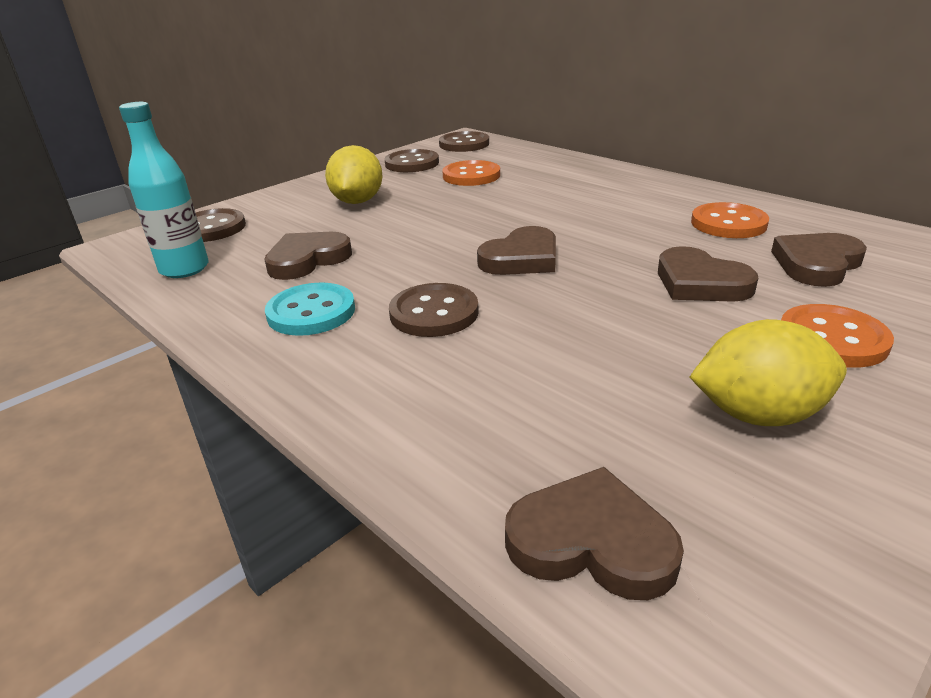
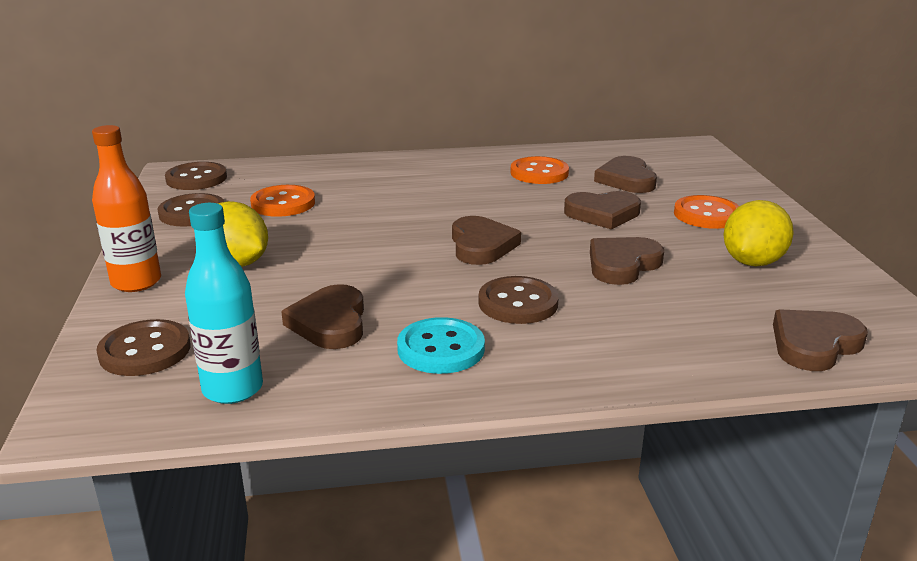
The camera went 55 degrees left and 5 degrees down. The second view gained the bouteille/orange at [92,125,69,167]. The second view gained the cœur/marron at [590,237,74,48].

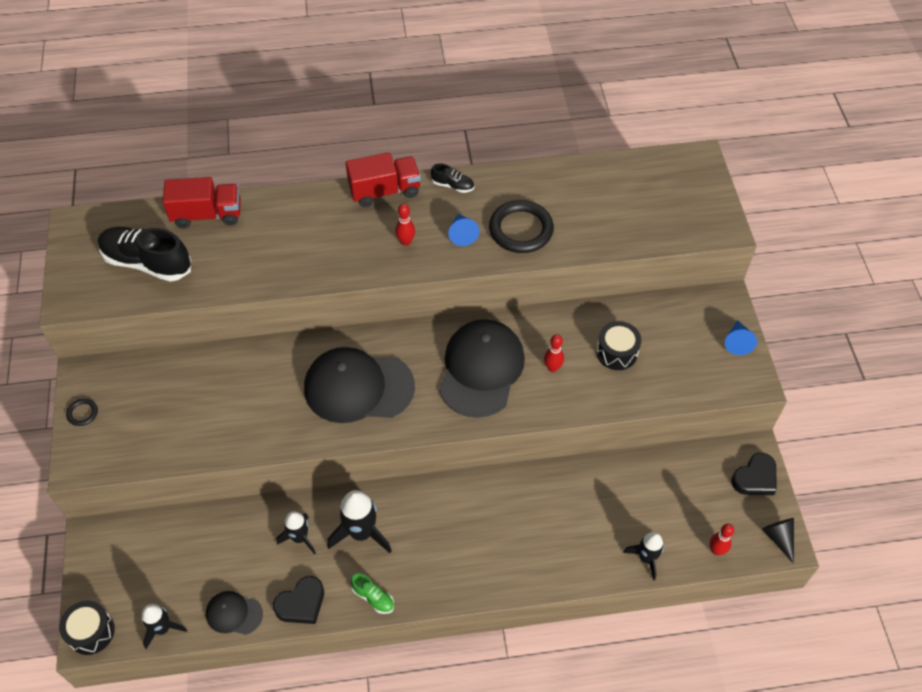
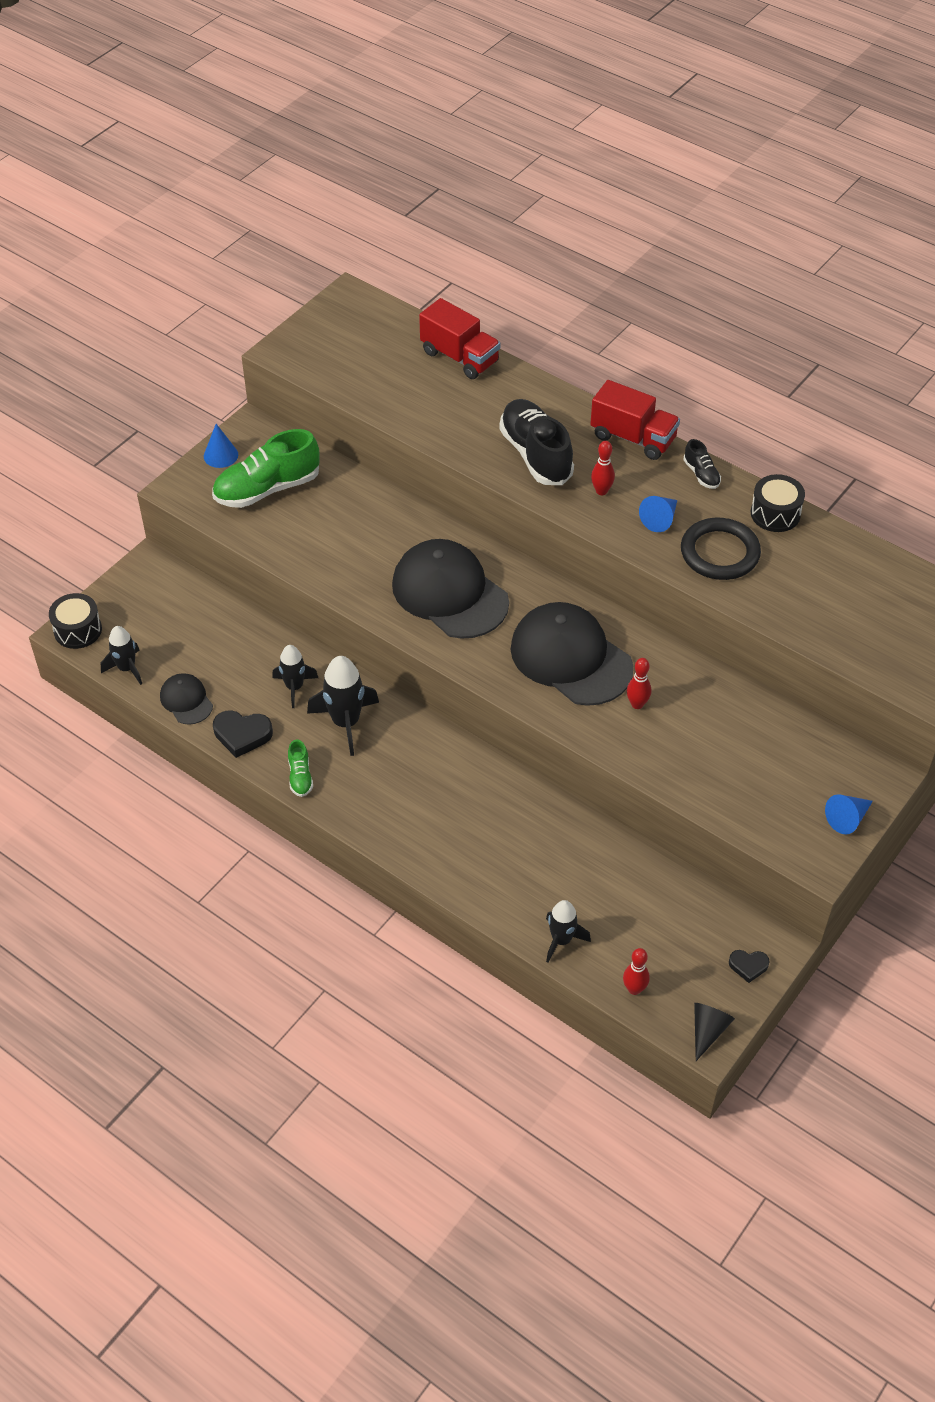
The camera went 45 degrees right and 5 degrees down. The second view gained the chaussure/vert at [212,429,108,79]. The chaussure/noir ended up elsewhere, having gone from [98,227,93,55] to [499,399,75,86]. The tambour/noir ended up elsewhere, having gone from [596,321,45,49] to [751,474,54,58]. Where the anneau/noir stood at [66,398,32,28], the cône/bleu came to stand at [204,424,34,44]. The casquette/noir at [439,319,86,99] ended up facing another way, 105 degrees counterclockwise from before. The size of the cœur/noir at [731,453,45,42] changed by a factor of 0.61.

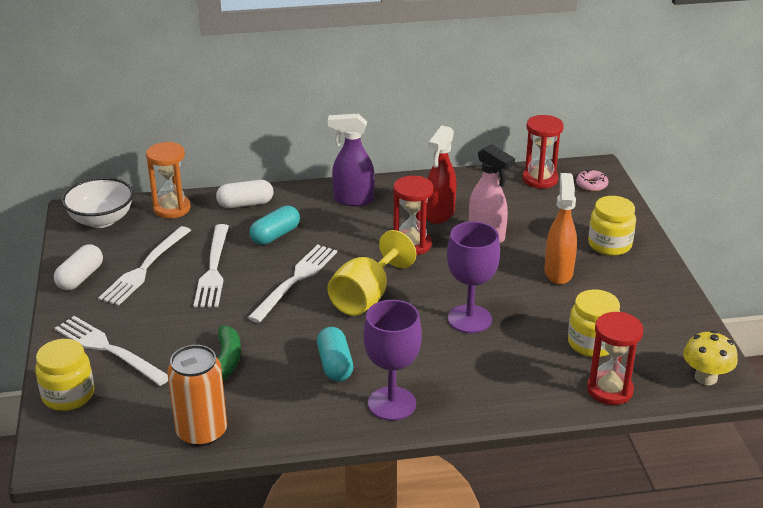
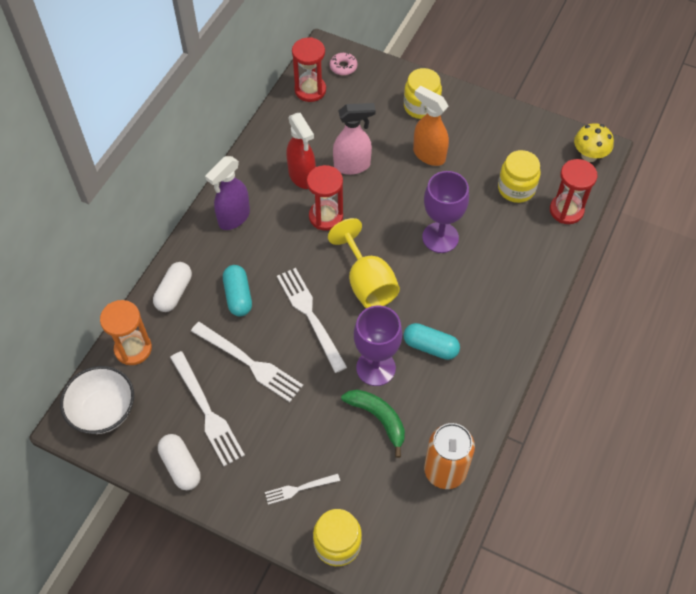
The camera went 55 degrees left and 25 degrees up. The verre à pied/violet ended up elsewhere, having gone from [363,300,59,121] to [354,305,48,81]. The size of the fourchette/blanc at [55,316,113,70] changed by a factor of 0.55.

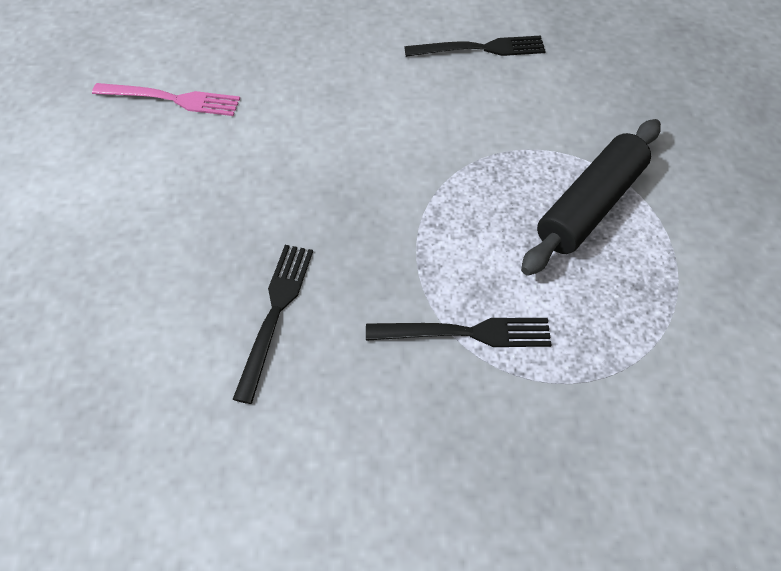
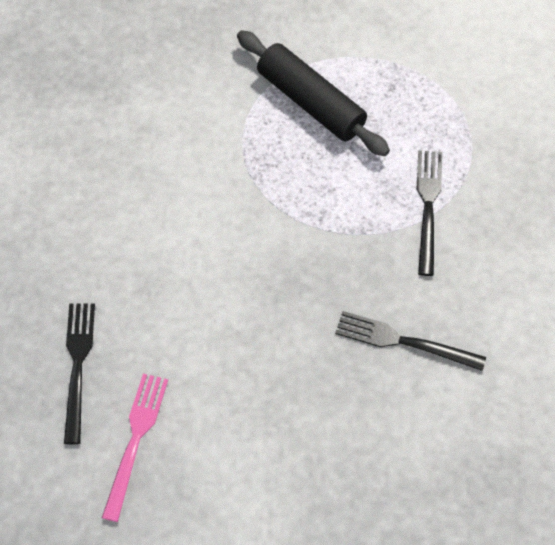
The camera went 85 degrees left and 5 degrees up. The fourchette/noir ended up elsewhere, having gone from [404,36,142,21] to [64,303,31,141].

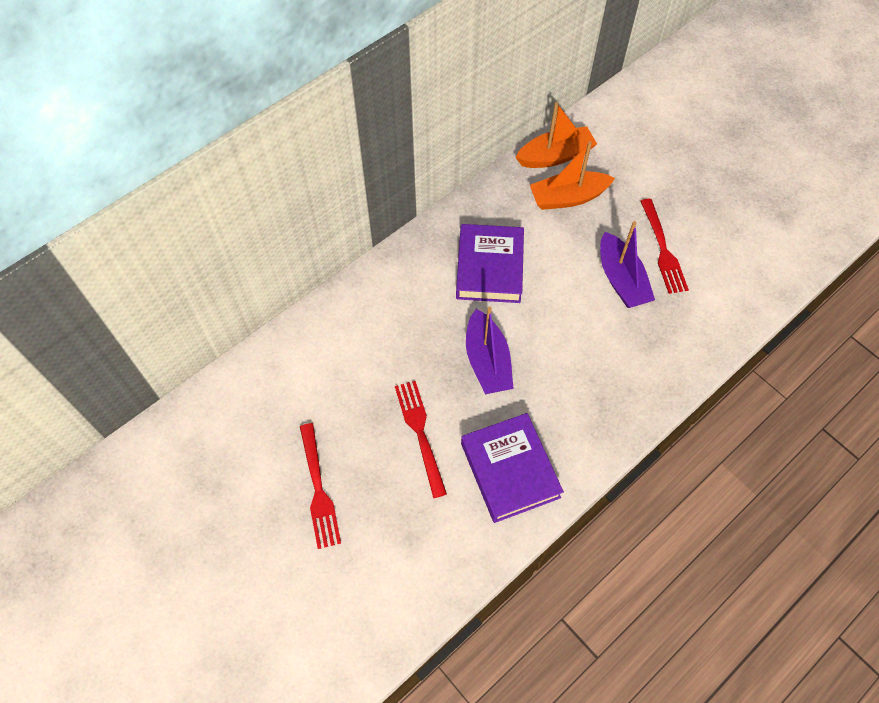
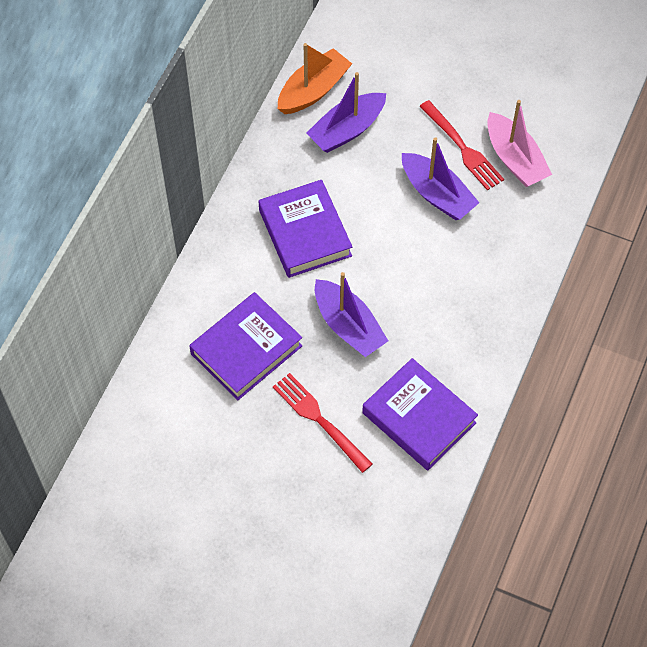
The camera went 25 degrees left and 0 degrees up. The second view lost the fourchette/rouge at [300,423,41,126]. The second view gained the livre/violet at [189,292,113,108]. The second view gained the bateau/rose at [487,100,65,87]. What was the bateau/orange at [530,141,85,69] turned into the bateau/violet at [306,72,80,81].

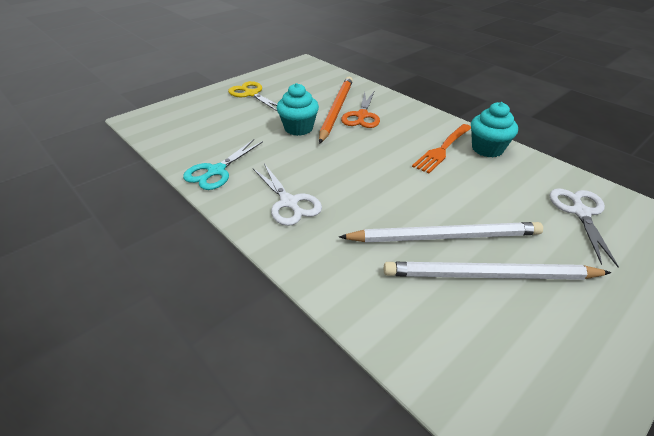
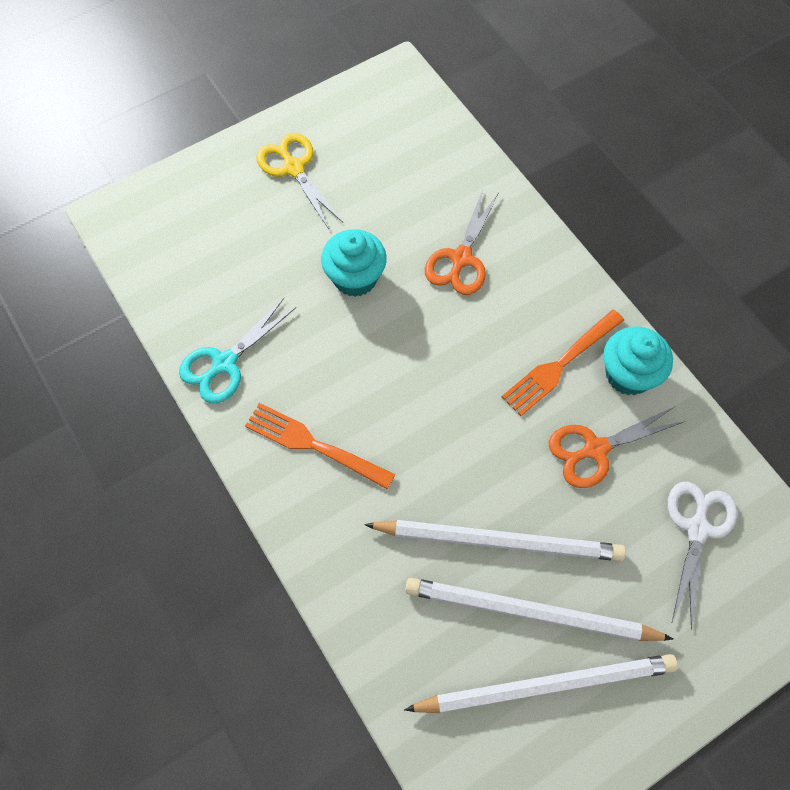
The camera went 10 degrees right and 25 degrees up. The second view lost the crayon/orange at [319,77,34,67]. The second view gained the crayon/blanc at [404,654,274,59]. The second view gained the ciseaux/orange at [549,407,136,81]. Where the ciseaux/blanc stood at [253,164,69,62], the fourchette/orange came to stand at [245,403,150,86].

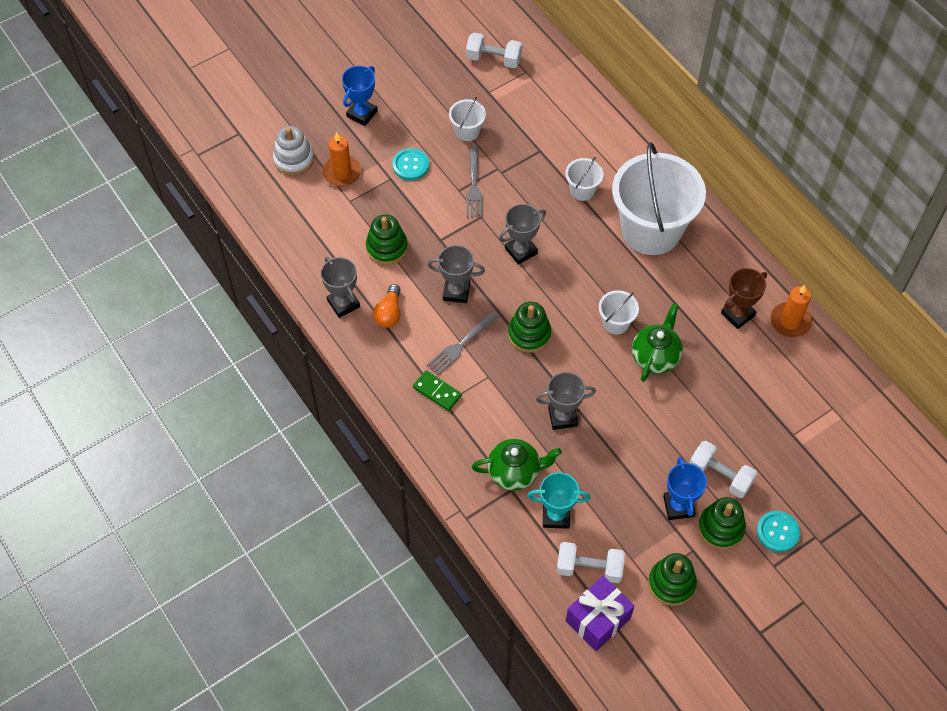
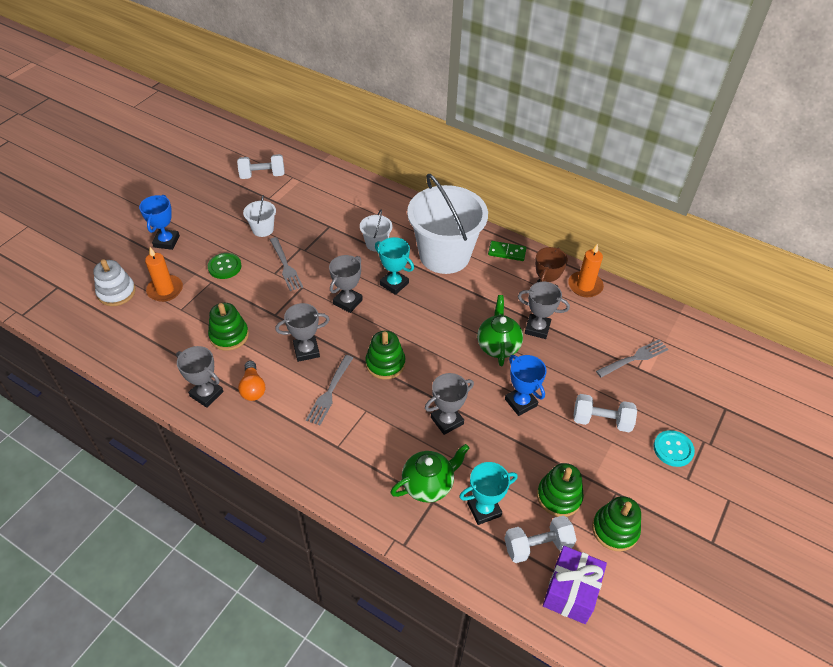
The camera went 25 degrees left and 10 degrees down. The second view lost the seau/blanc at [599,290,40,44]. The second view gained the trophée/turquoise at [375,237,39,58]. The second view gained the trophée/gris at [518,282,52,57]. The second view gained the fourchette/gris at [596,339,73,39]. The domino/vert ended up elsewhere, having gone from [413,370,49,41] to [488,241,38,20]. The trophée/bleu ended up elsewhere, having gone from [663,457,44,63] to [505,355,42,61]. The jouet à empiler/vert ended up elsewhere, having gone from [698,497,48,53] to [537,463,47,54]. What was the bouton/turquoise at [392,148,37,32] turned into the bouton/vert at [208,253,34,26].

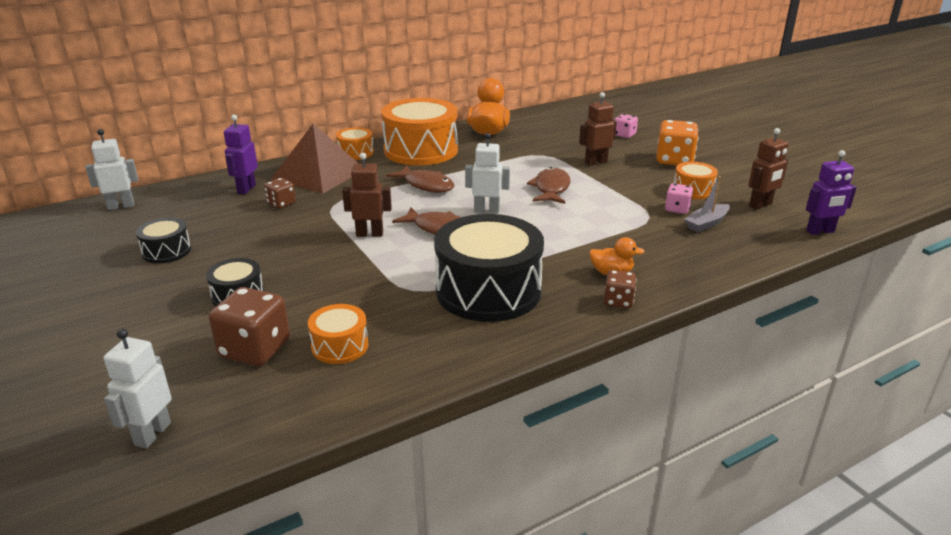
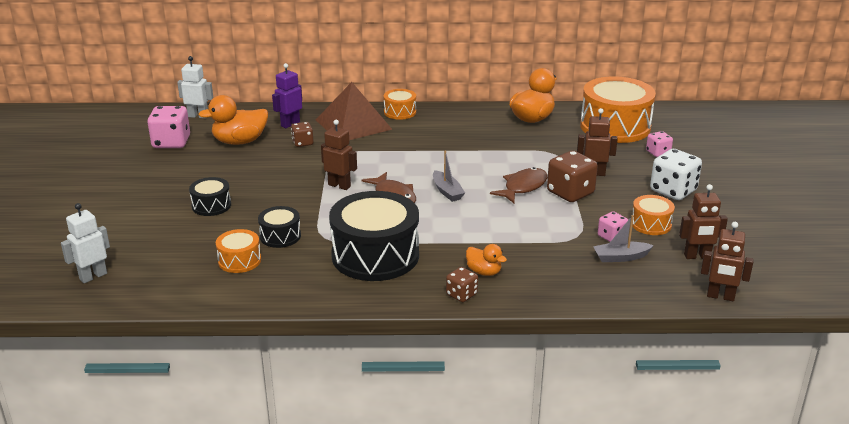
The camera went 30 degrees right and 0 degrees up. The second view lost the poisson/marron at [386,166,68,27]. The second view gained the dé/rose at [147,106,43,42]. The second view gained the canard/orange at [198,95,70,50]. The tambour/noir ended up elsewhere, having gone from [136,217,55,47] to [258,206,43,42]. The dé/marron ended up elsewhere, having gone from [209,287,81,79] to [547,151,51,51]. The tambour/orange ended up elsewhere, having gone from [381,98,77,67] to [580,76,76,67]. Where the robot/blanc stood at [465,133,45,81], the bateau/gris came to stand at [433,150,32,52]. What was the dé/orange at [656,120,42,45] turned into the dé/blanc at [650,149,52,51]. What was the robot/violet at [806,150,51,85] turned into the robot/marron at [701,222,53,79].

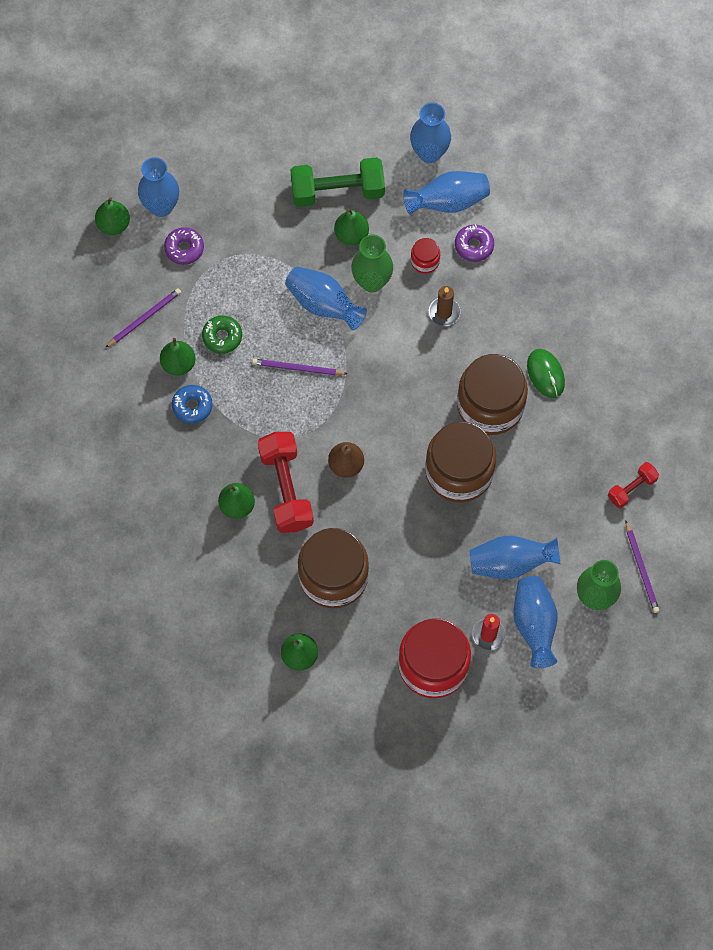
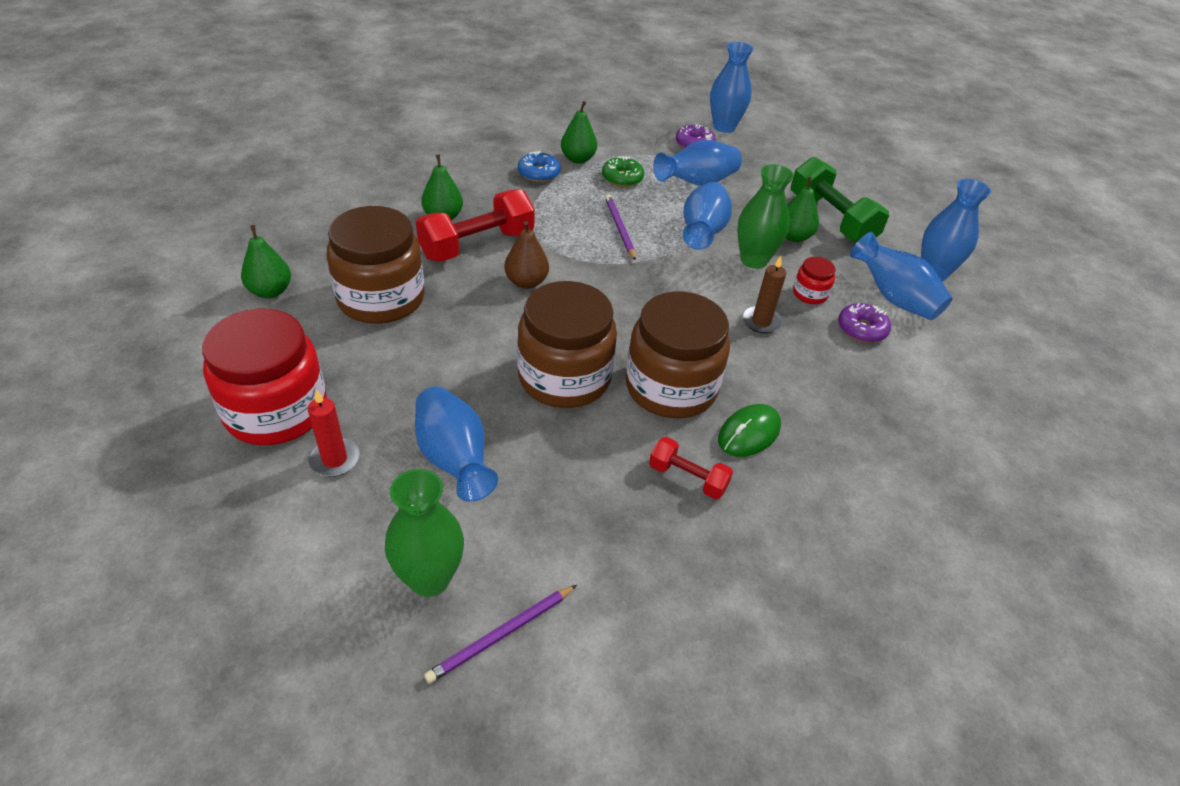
The camera went 65 degrees right and 25 degrees down. The second view lost the poire/vert at [95,197,35,38]. The second view lost the crayon/violet at [105,288,76,60]. The vase/bleu ended up elsewhere, having gone from [513,576,45,92] to [653,140,89,45]. The haltère/rouge ended up elsewhere, having gone from [608,462,51,46] to [649,437,84,62].

